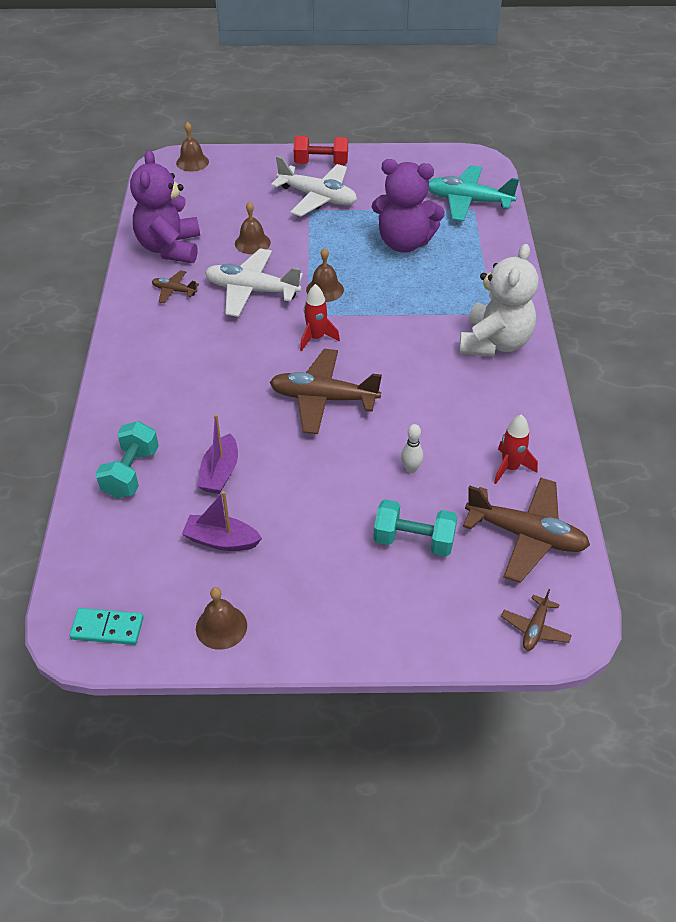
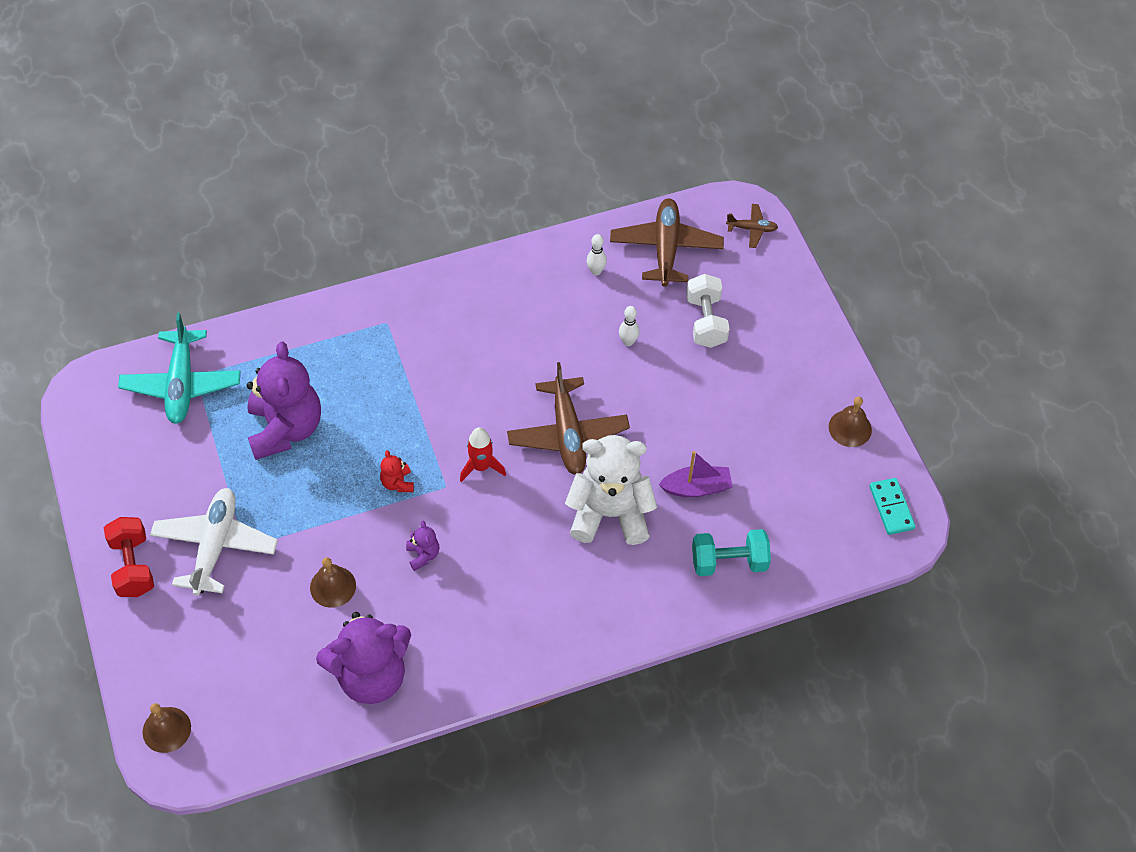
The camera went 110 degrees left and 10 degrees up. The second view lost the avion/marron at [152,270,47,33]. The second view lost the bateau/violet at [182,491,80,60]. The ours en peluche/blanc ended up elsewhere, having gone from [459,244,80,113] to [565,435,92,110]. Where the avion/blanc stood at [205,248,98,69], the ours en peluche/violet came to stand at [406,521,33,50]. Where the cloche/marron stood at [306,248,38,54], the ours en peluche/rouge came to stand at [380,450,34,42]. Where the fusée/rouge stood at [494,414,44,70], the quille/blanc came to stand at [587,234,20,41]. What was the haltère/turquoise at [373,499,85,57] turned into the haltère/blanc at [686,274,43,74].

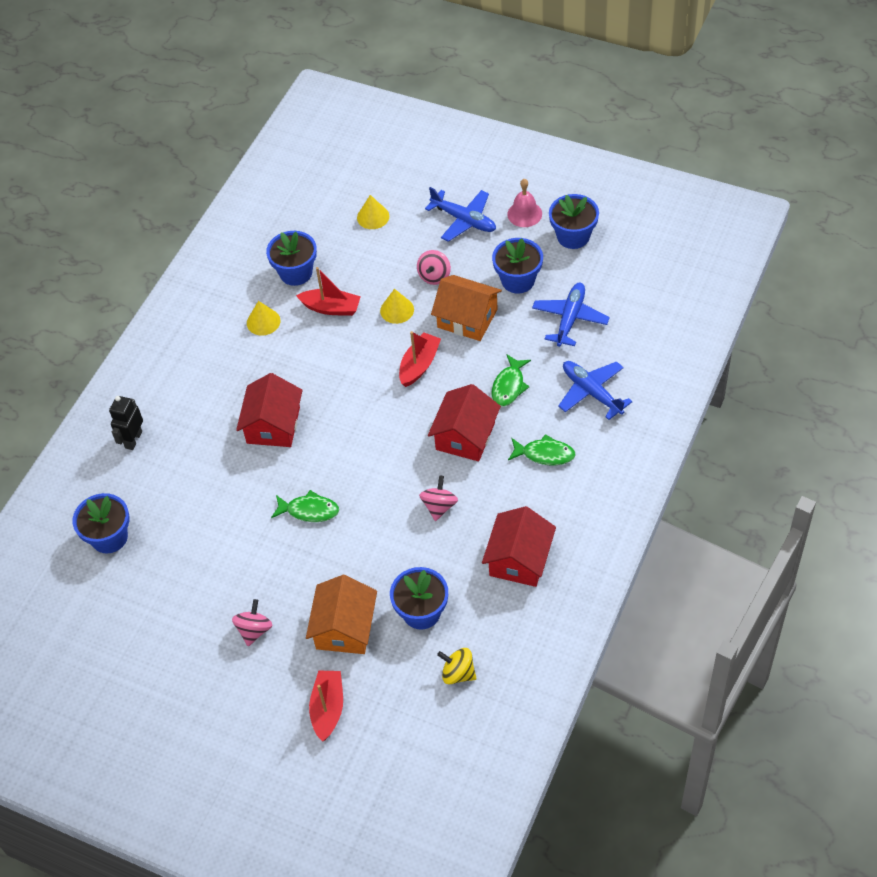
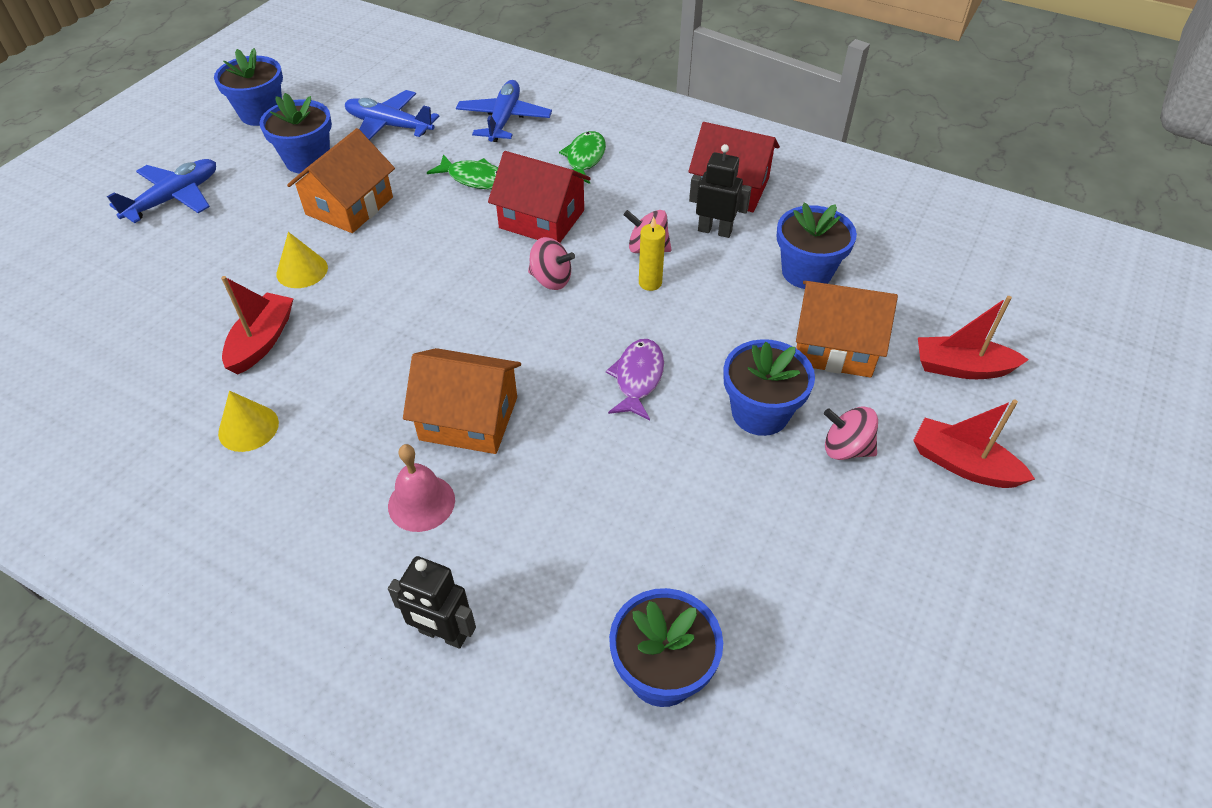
The camera went 90 degrees left and 5 degrees down. The second view lost the cône/jaune at [357,195,32,34]. The second view lost the toupie/jaune at [437,648,40,36]. The second view gained the bougie/jaune at [639,217,26,74]. The second view gained the robot/noir at [689,144,63,94]. The pot de fleurs/bleu ended up elsewhere, having gone from [266,231,51,55] to [723,339,92,97]. The bateau/rouge ended up elsewhere, having gone from [399,331,42,56] to [913,400,122,88]. The toupie/rose ended up elsewhere, having gone from [417,250,34,35] to [528,237,47,53]. The cloche/rose ended up elsewhere, having gone from [507,179,35,48] to [388,444,67,88]. What was the maison/rouge at [236,373,67,74] turned into the maison/orange at [403,348,118,106]. What was the poisson/vert at [271,490,68,32] turned into the poisson/violet at [606,339,58,81]. The avion/bleu at [558,361,74,59] ended up facing another way, 135 degrees clockwise from before.

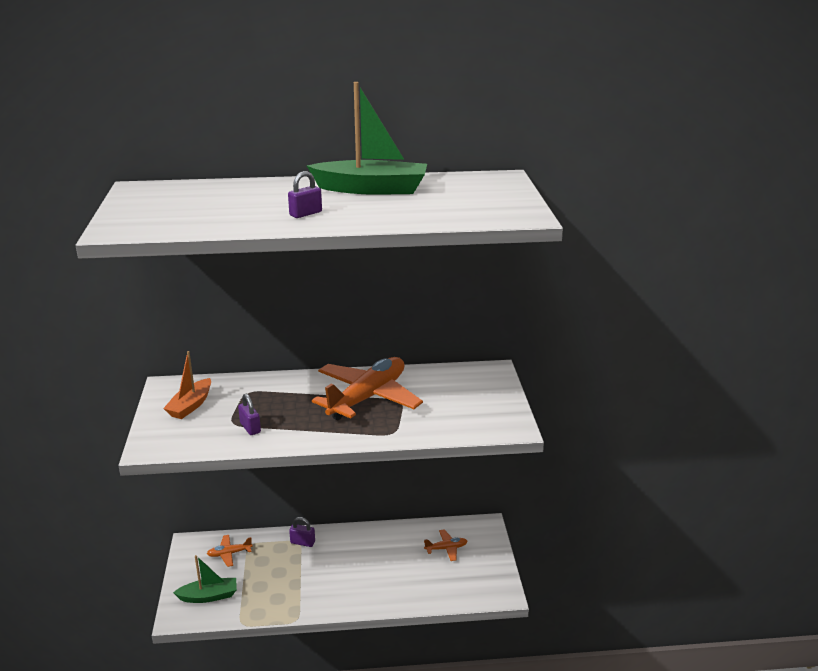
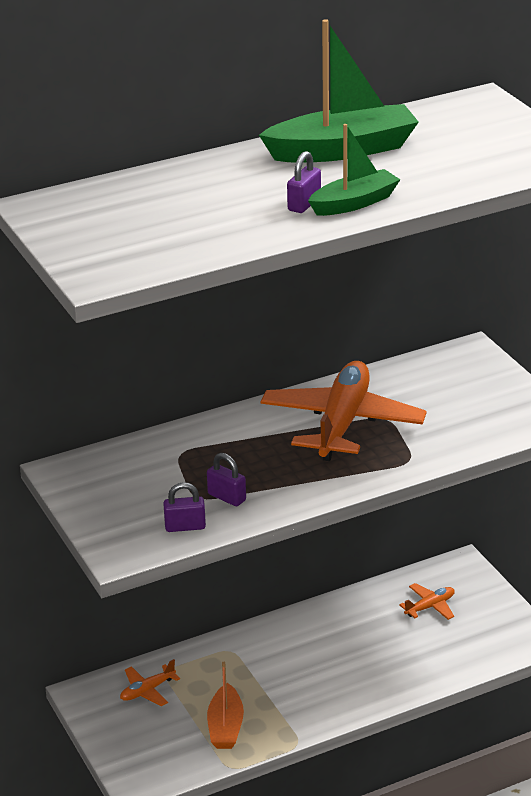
The camera went 20 degrees left and 5 degrees up. The bateau/orange ended up elsewhere, having gone from [163,351,48,68] to [207,662,37,87]. The bateau/vert ended up elsewhere, having gone from [173,555,64,48] to [308,124,93,92]. The cadenas/violet ended up elsewhere, having gone from [289,517,26,30] to [163,482,43,50].

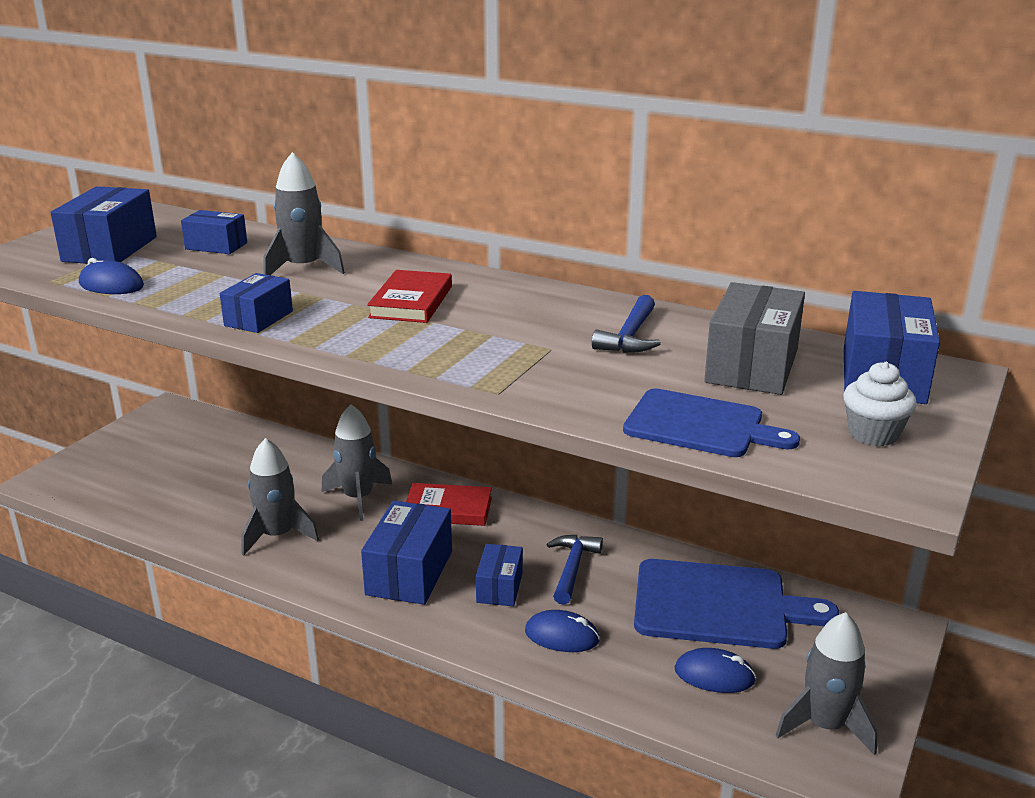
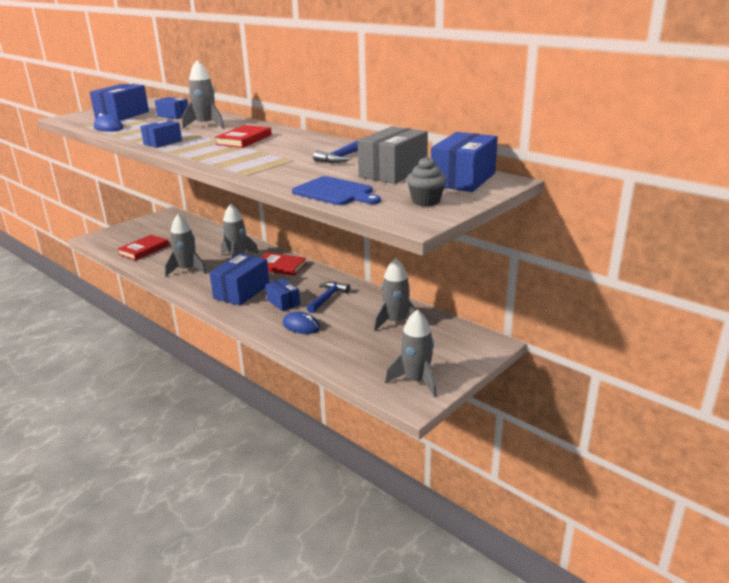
The camera went 15 degrees right and 0 degrees up. The second view lost the souris/bleu at [675,648,81,45]. The second view gained the livre/rouge at [117,235,52,25]. Where the planche à découper/bleu stood at [634,559,205,90], the fusée/gris came to stand at [374,258,42,73]. What was the muffin/blanc at [843,362,74,84] turned into the muffin/gris at [407,156,40,50]. The boîte/bleu at [476,544,47,62] ended up facing another way, 60 degrees counterclockwise from before.

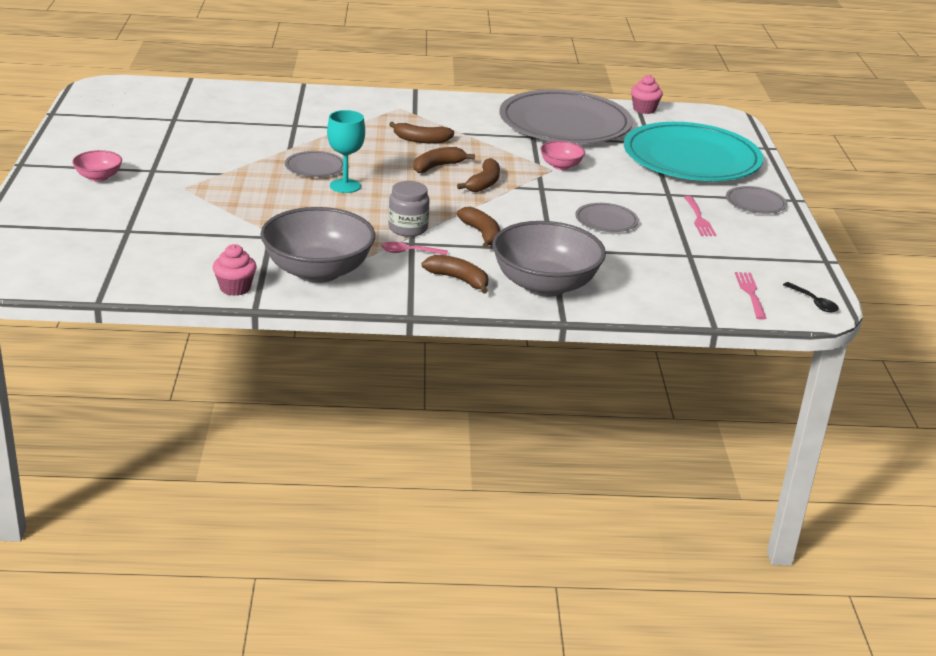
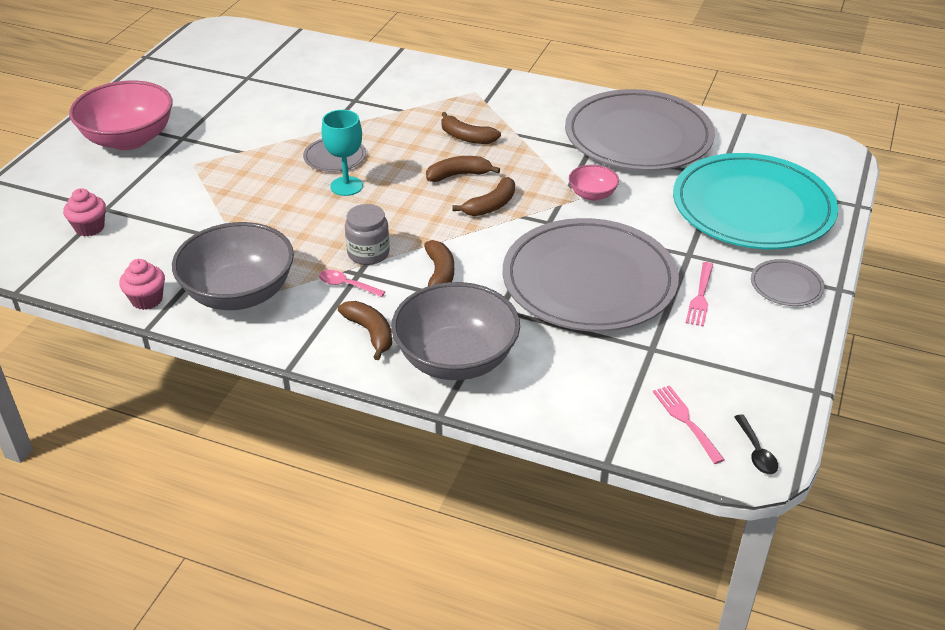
The camera went 25 degrees right and 10 degrees up. The muffin/rose ended up elsewhere, having gone from [631,75,32,39] to [63,188,43,48]. The fourchette/rose at [735,272,31,48] ended up facing another way, 45 degrees counterclockwise from before. The size of the bol/rose at [72,150,50,32] changed by a factor of 2.11. The size of the assiette/gris at [575,203,64,29] changed by a factor of 2.43.

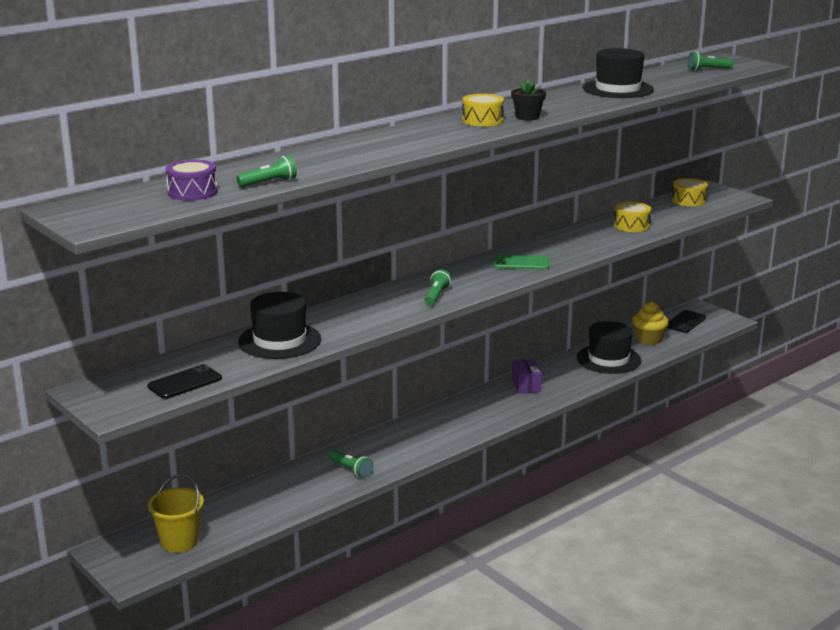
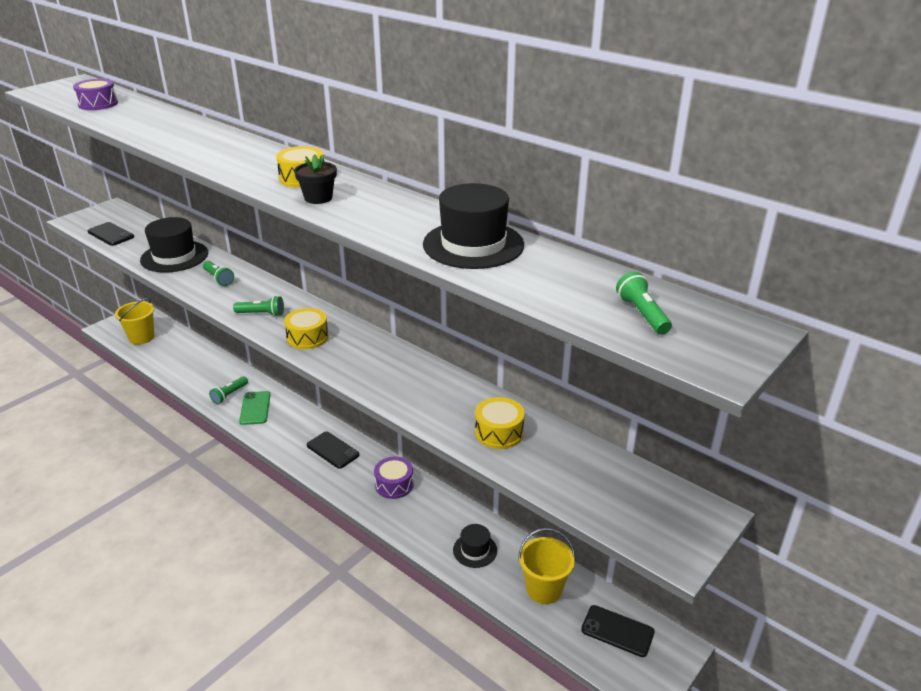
The camera went 80 degrees right and 10 degrees up. The second view gained the téléphone/noir at [307,432,52,37]. The lampe de poche/vert ended up elsewhere, having gone from [236,156,61,31] to [203,261,31,25]. The téléphone/vert ended up elsewhere, having gone from [493,255,56,15] to [239,391,31,34]. The tambour/jaune ended up elsewhere, having gone from [672,178,36,29] to [284,308,45,41]. Where the boîte/violet stood at [512,359,30,35], the tambour/violet came to stand at [374,457,40,42]. Where the muffin/jaune stood at [632,302,37,43], the seau/jaune came to stand at [518,528,58,76]. The size of the chapeau/noir at [577,321,64,53] changed by a factor of 0.57.

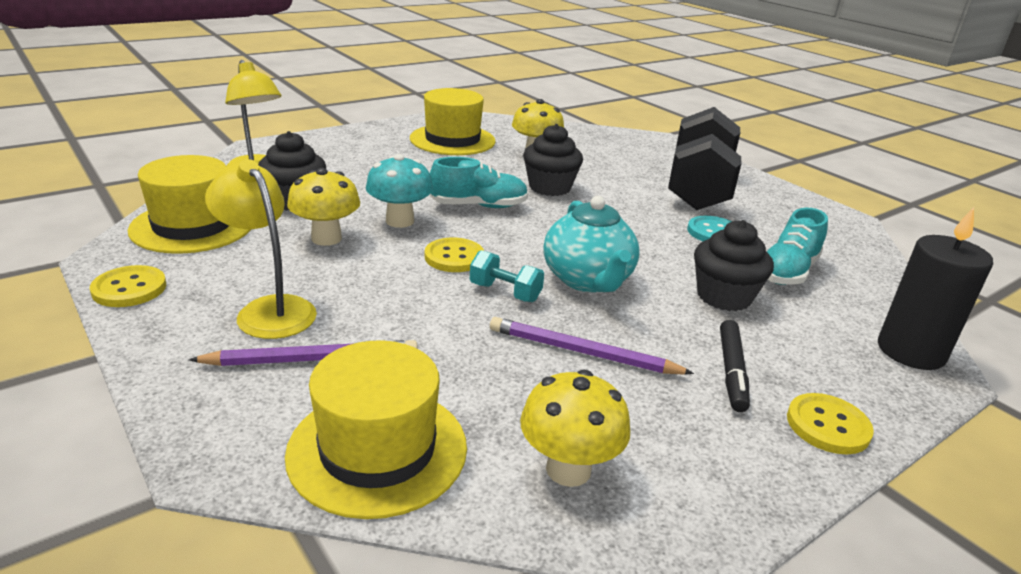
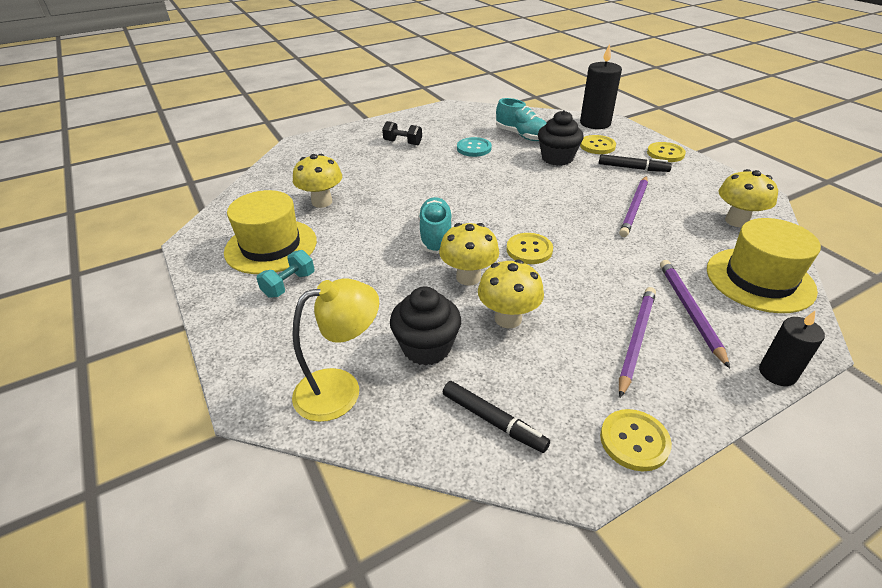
The camera went 80 degrees left and 10 degrees up. The second view lost the muffin/noir at [523,124,60,72]. The second view lost the théière/turquoise at [543,196,97,96]. The second view gained the bouton/jaune at [580,135,36,19]. The second view gained the bougie/noir at [759,311,66,75]. The haltère/turquoise ended up elsewhere, having gone from [470,250,74,52] to [256,250,58,48]. Where the chapeau/jaune stood at [128,155,123,99], the feutre/noir came to stand at [443,381,107,72]. Where the lampe/jaune stood at [205,159,112,180], the crayon/violet came to stand at [619,287,37,111]. What was the champignon/turquoise at [366,154,67,74] turned into the champignon/jaune at [439,223,60,63]. The size of the haltère/noir at [668,107,73,103] changed by a factor of 0.41.

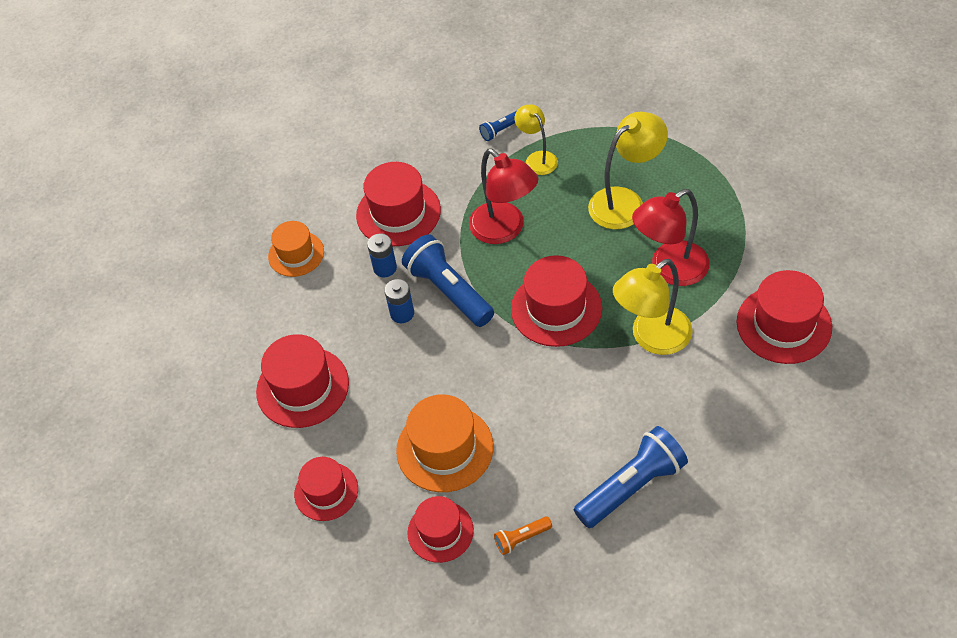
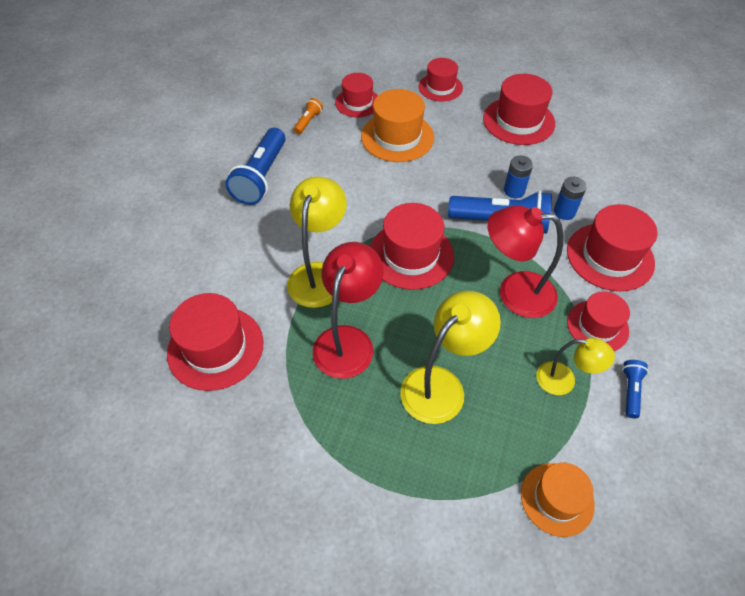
The camera went 135 degrees right and 0 degrees up. The second view gained the chapeau/rouge at [567,291,63,60]. The chapeau/orange ended up elsewhere, having gone from [268,221,56,56] to [521,463,74,74]. The lampe/jaune at [588,112,80,117] ended up facing another way, 150 degrees counterclockwise from before.

